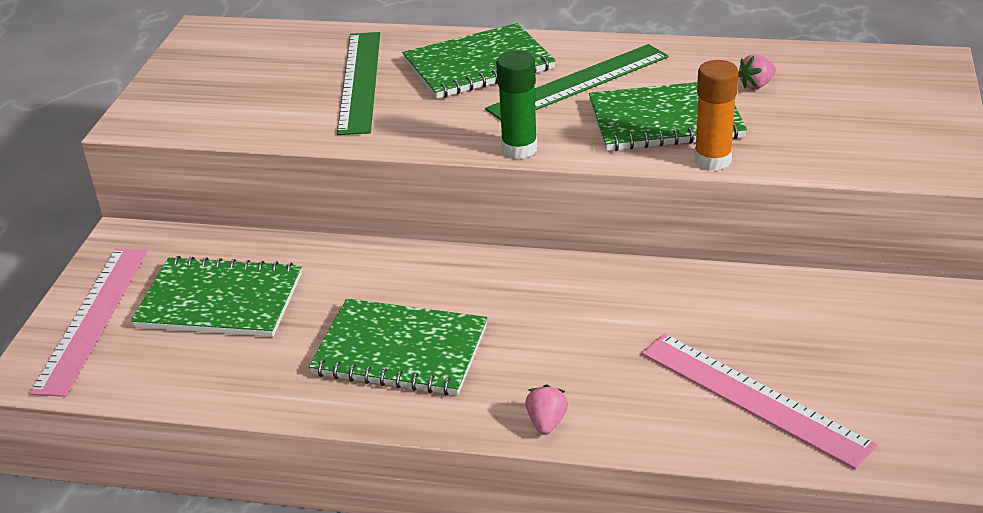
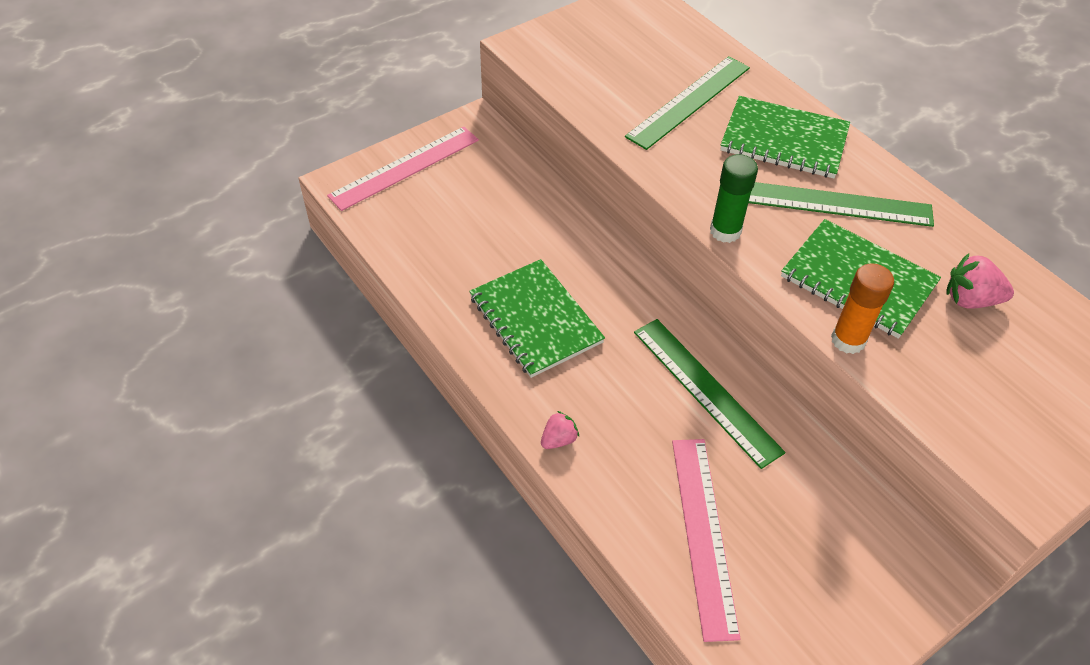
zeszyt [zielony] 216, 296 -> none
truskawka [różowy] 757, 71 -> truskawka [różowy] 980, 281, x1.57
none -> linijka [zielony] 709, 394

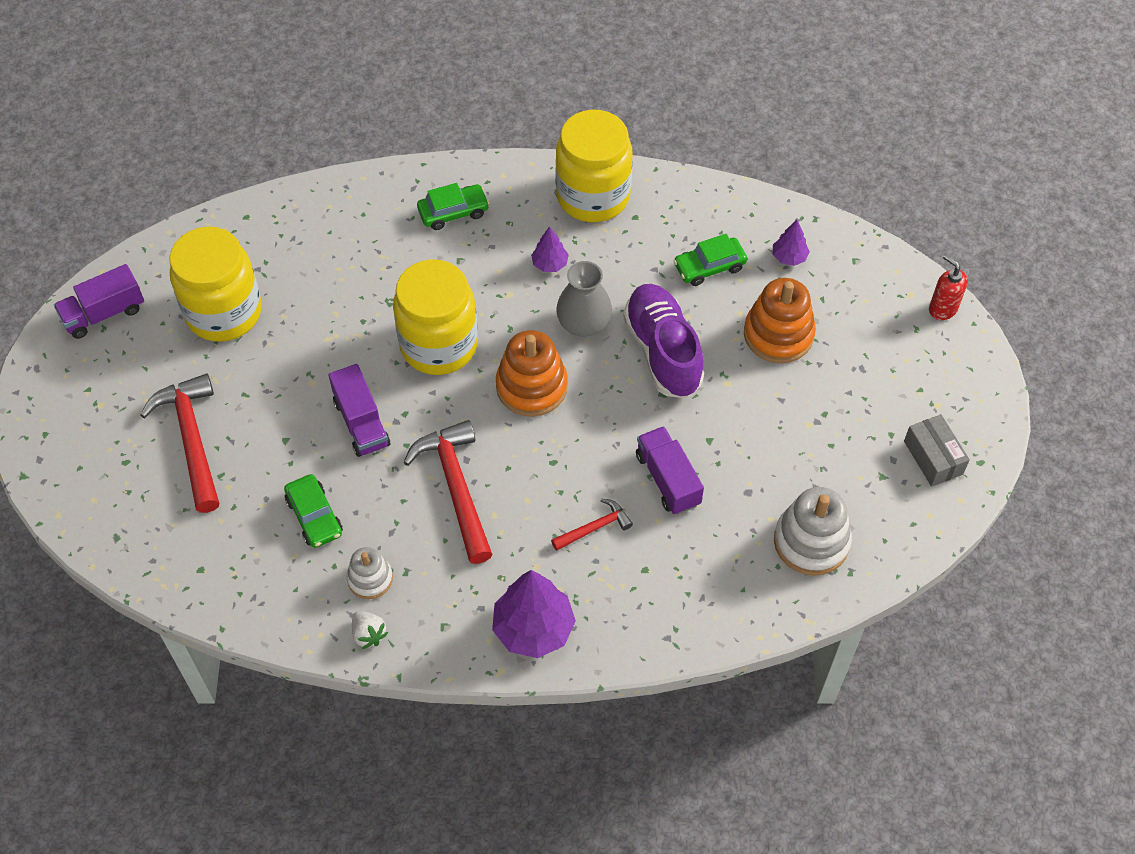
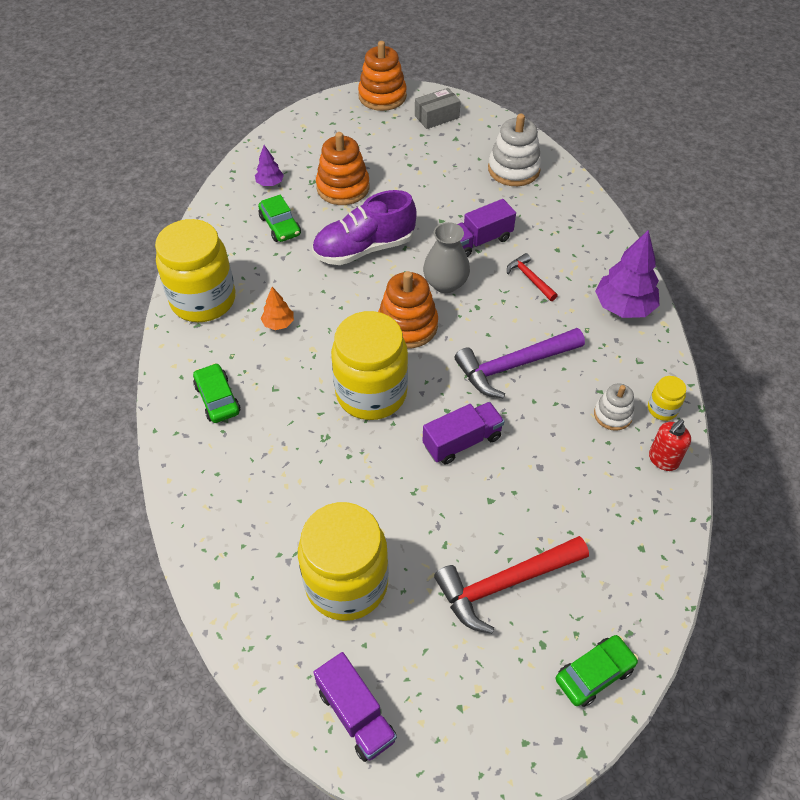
samochód [zielony] 313, 511 -> samochód [zielony] 597, 671, shifted
truskawka [biały] 370, 630 -> słoik [żółty] 667, 398
młotek [czerwony] 447, 492 -> młotek [fioletowy] 520, 363
drzewko [fioletowy] 550, 249 -> drzewko [pomarańczowy] 277, 308
wazon [szary] 584, 299 -> wazon [szary] 446, 257, shifted
dozownik mydła [czerwony] 948, 287 -> dozownik mydła [czerwony] 670, 445, shifted
none -> zabawka nakładanka [pomarańczowy] 382, 76

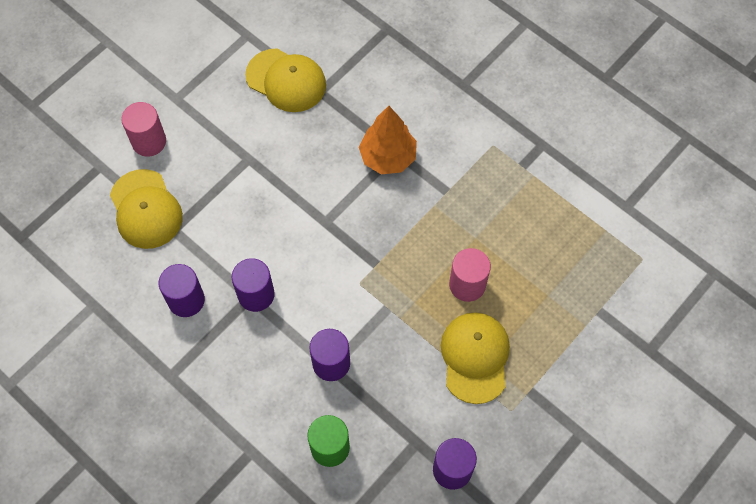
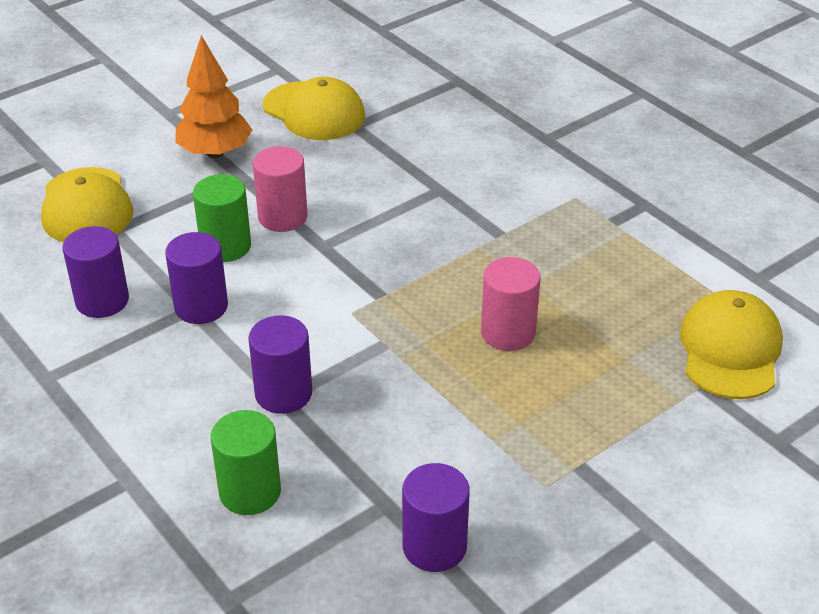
walec [różowy] 143, 129 -> walec [różowy] 280, 189, shifted
drzewko [pomarańczowy] 388, 140 -> drzewko [pomarańczowy] 213, 96, shifted
czapka [żółty] 475, 358 -> czapka [żółty] 731, 344, shifted
none -> walec [zielony] 222, 218

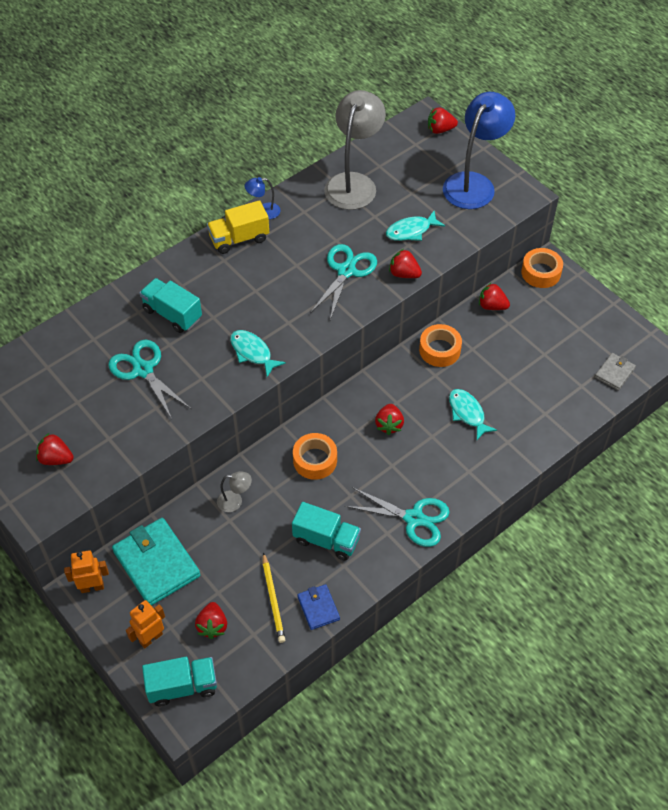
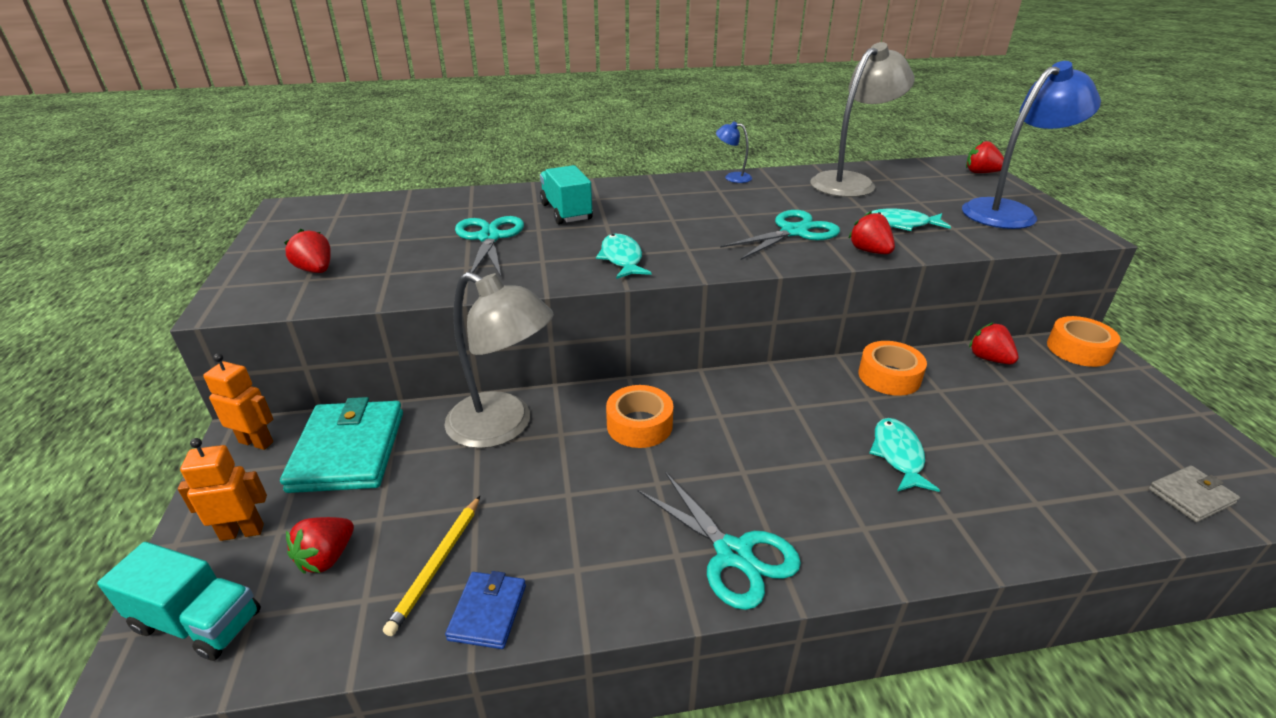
ciężarówka [żółty] 238, 227 -> none
lampka [szary] 234, 491 -> lampka [szary] 499, 360, x2.30
ciężarówka [turkusowy] 326, 531 -> none
truskawka [czerwony] 389, 419 -> none

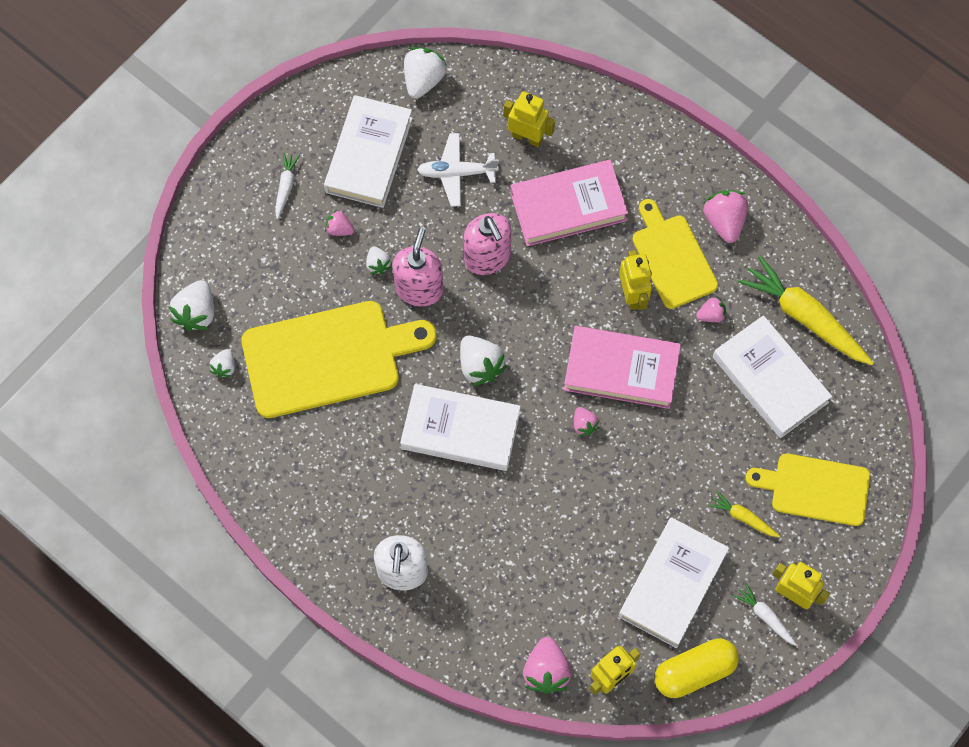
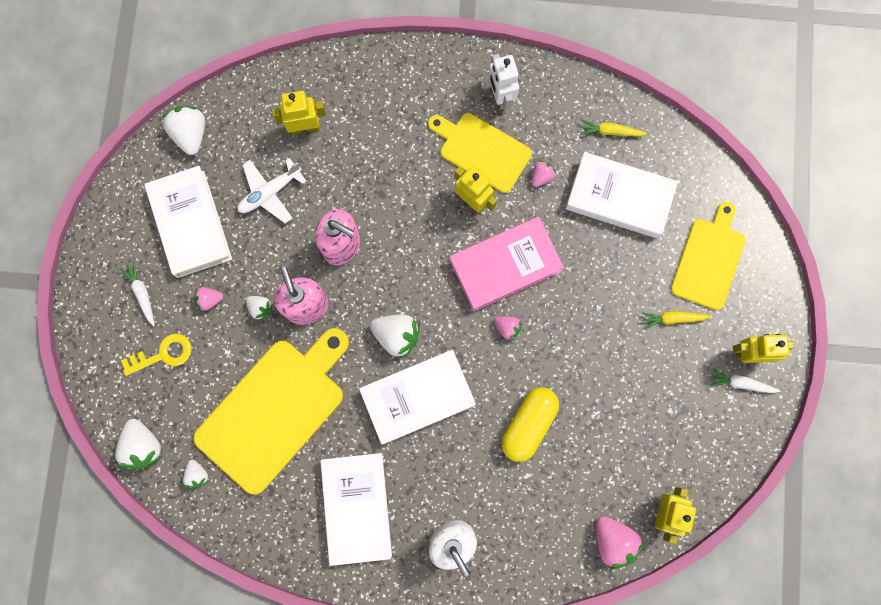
książka [różowy] 569, 203 -> none
książka [biały] 674, 582 -> książka [biały] 356, 509, shifted
kapsułka [żółty] 697, 668 -> kapsułka [żółty] 530, 424, shifted
truskawka [różowy] 725, 216 -> robot [biały] 503, 82
marchewka [żółty] 805, 310 -> marchewka [żółty] 613, 128, x0.48
deska do krojenia [żółty] 807, 489 -> deska do krojenia [żółty] 708, 256, 135 degrees clockwise
none -> klucz [żółty] 156, 355

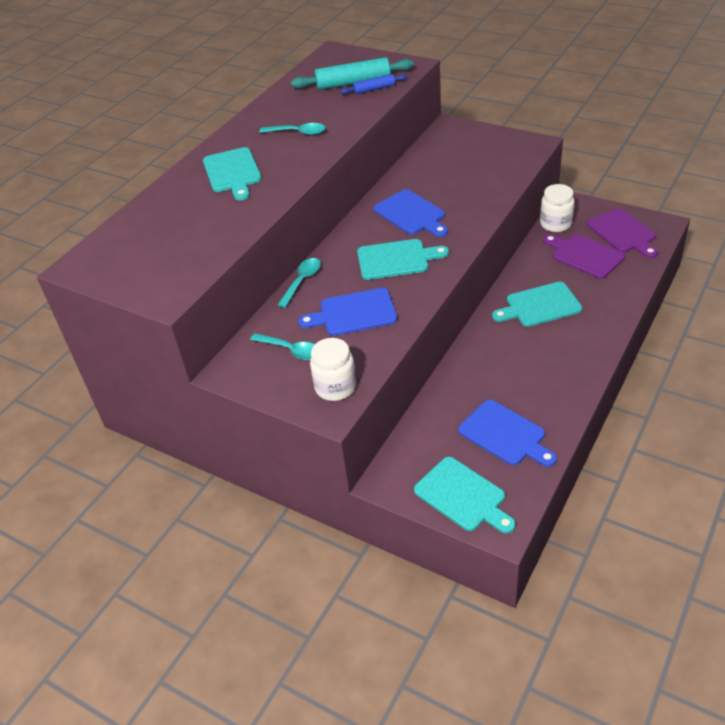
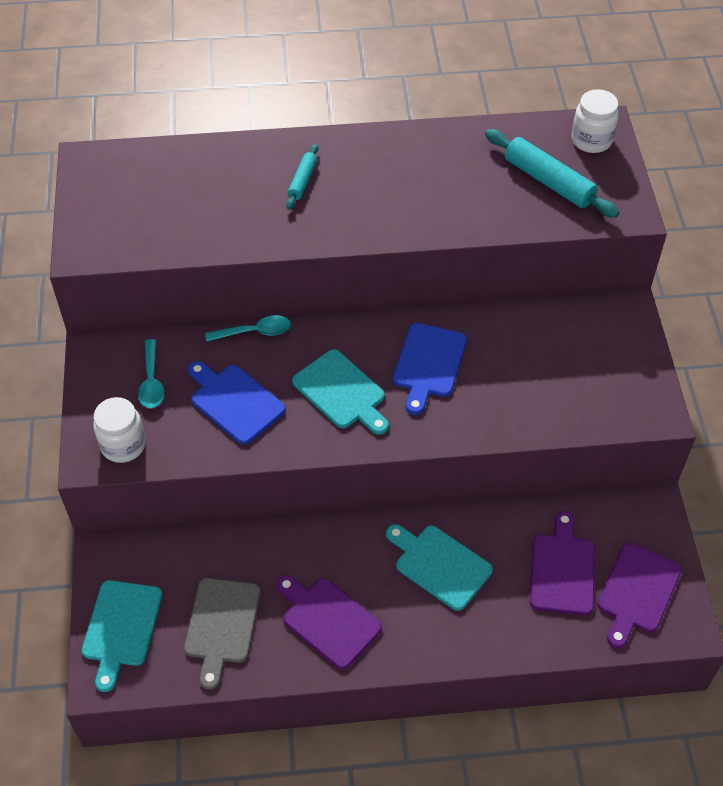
deska do krojenia [turkusowy] 232, 173 -> wałek do ciasta [turkusowy] 302, 177
łyżka [turkusowy] 292, 129 -> none
wałek do ciasta [niebieski] 374, 84 -> none
deska do krojenia [niebieski] 507, 433 -> deska do krojenia [szary] 222, 634
słoik [biały] 557, 208 -> słoik [biały] 595, 121, shifted
none -> deska do krojenia [fioletowy] 329, 622

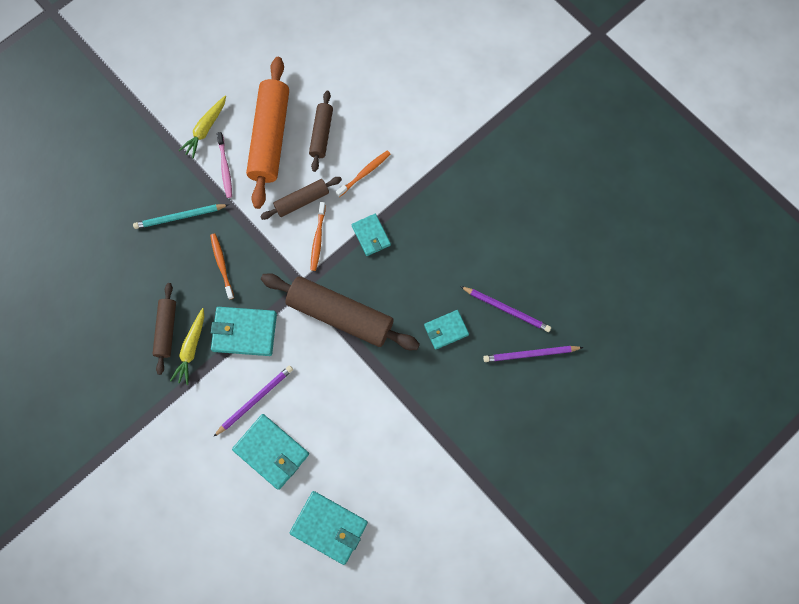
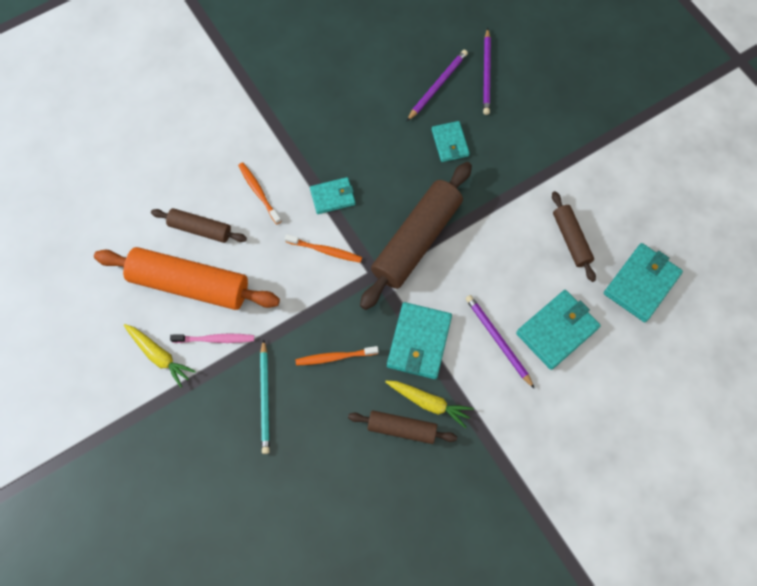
wałek do ciasta [brązowy] 301, 198 -> wałek do ciasta [brązowy] 574, 236, shifted

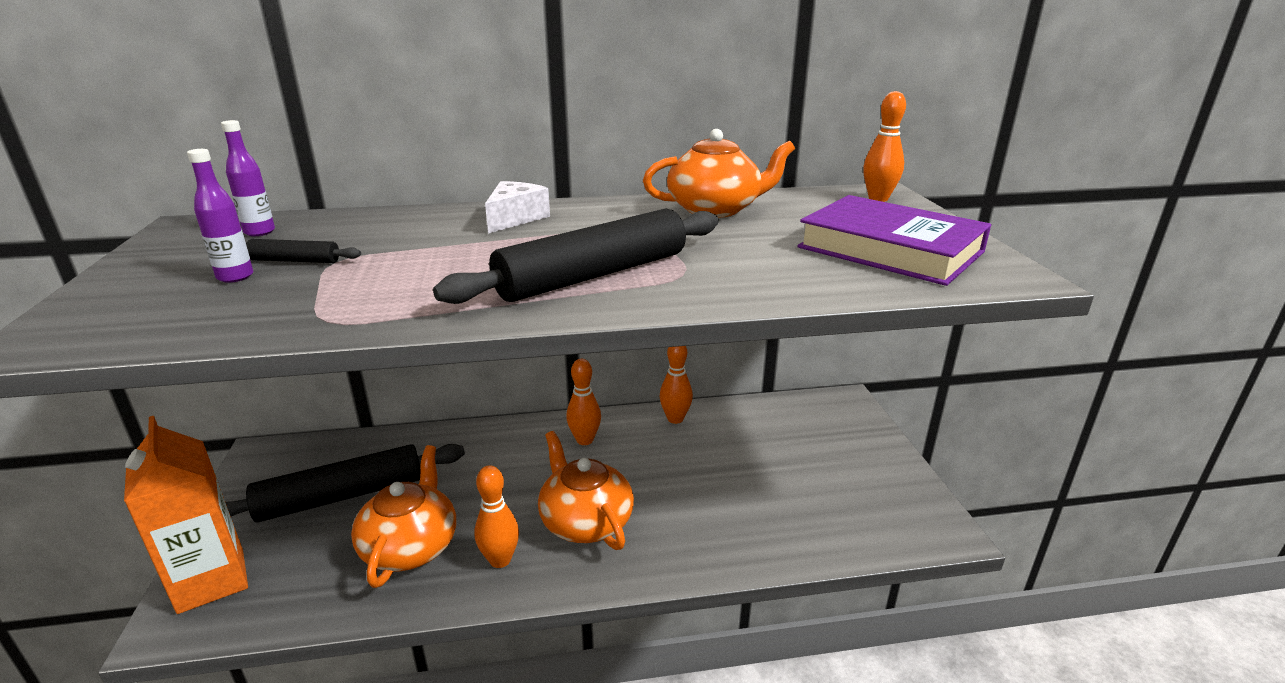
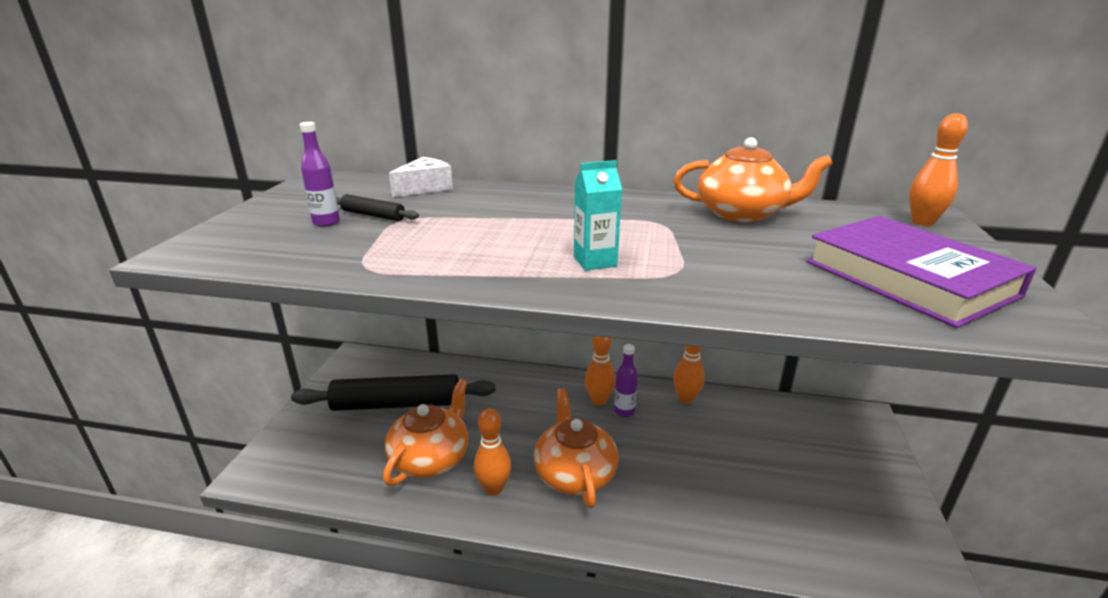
karton mleka [pomarańczowy] 186, 515 -> none
butelka [fioletowy] 248, 178 -> butelka [fioletowy] 626, 380, shifted
wałek do ciasta [czarny] 576, 256 -> karton mleka [turkusowy] 598, 215
ser [biały] 517, 207 -> ser [biały] 421, 177, shifted

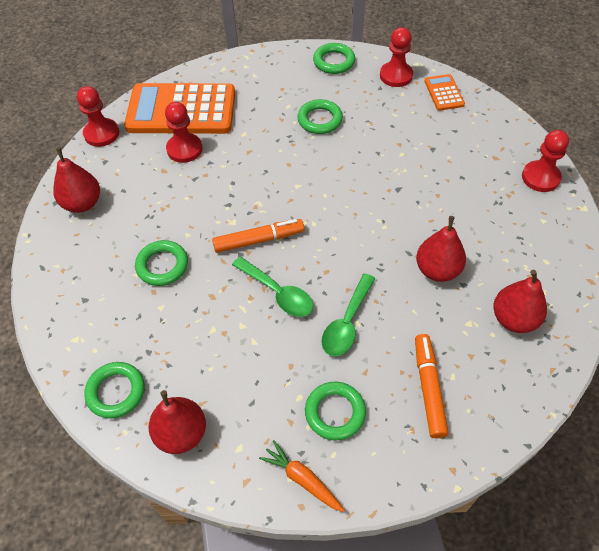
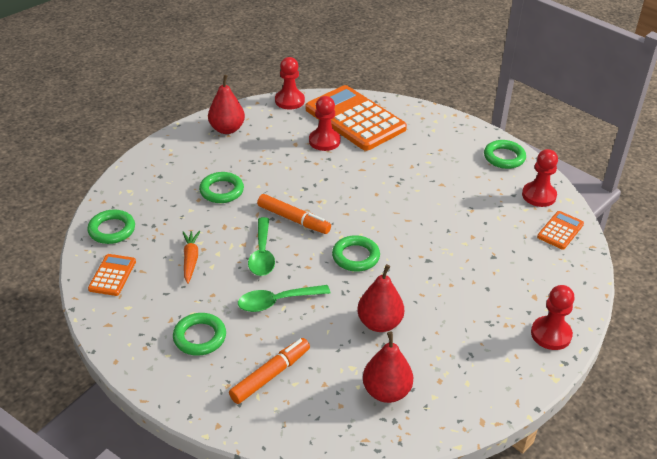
gruszka [czerwony] 177, 422 -> kalkulator [pomarańczowy] 112, 275
marchewka [pomarańczowy] 302, 476 -> marchewka [pomarańczowy] 191, 257, shifted
pierścień [zielony] 320, 116 -> pierścień [zielony] 356, 253, shifted

